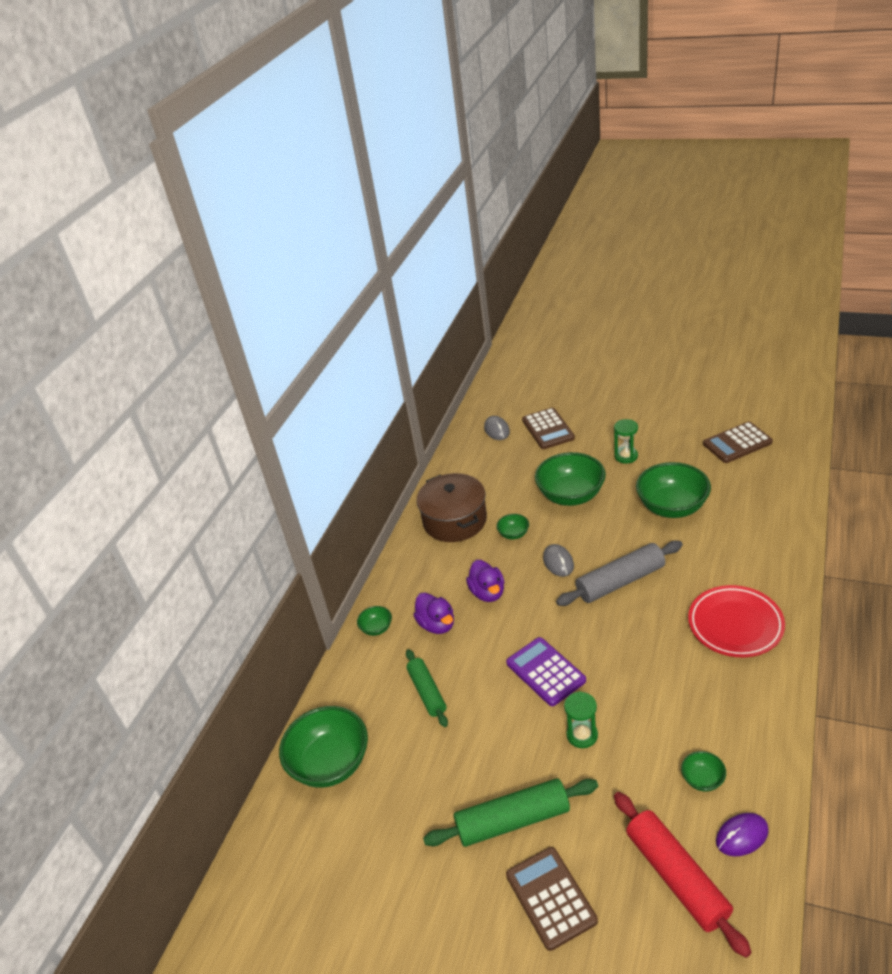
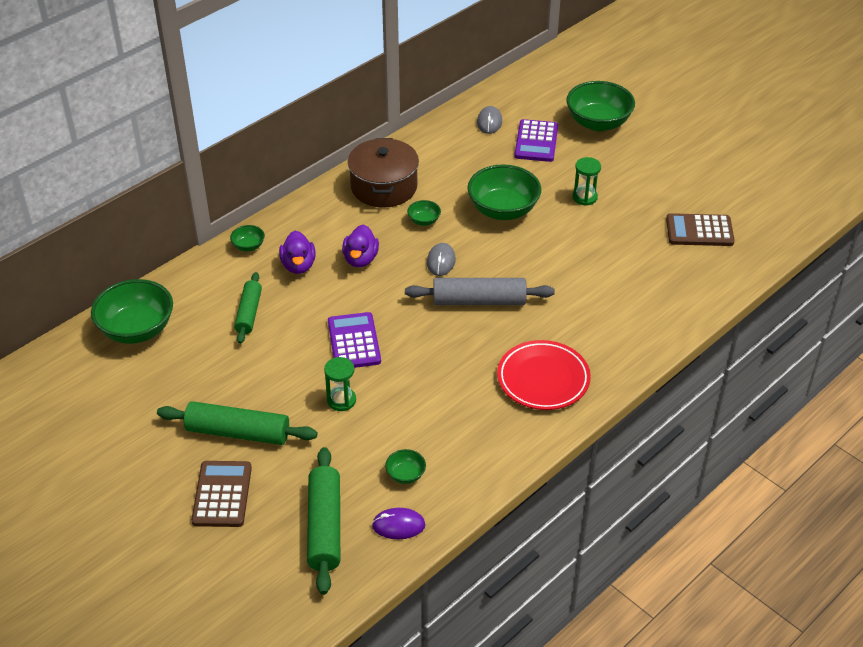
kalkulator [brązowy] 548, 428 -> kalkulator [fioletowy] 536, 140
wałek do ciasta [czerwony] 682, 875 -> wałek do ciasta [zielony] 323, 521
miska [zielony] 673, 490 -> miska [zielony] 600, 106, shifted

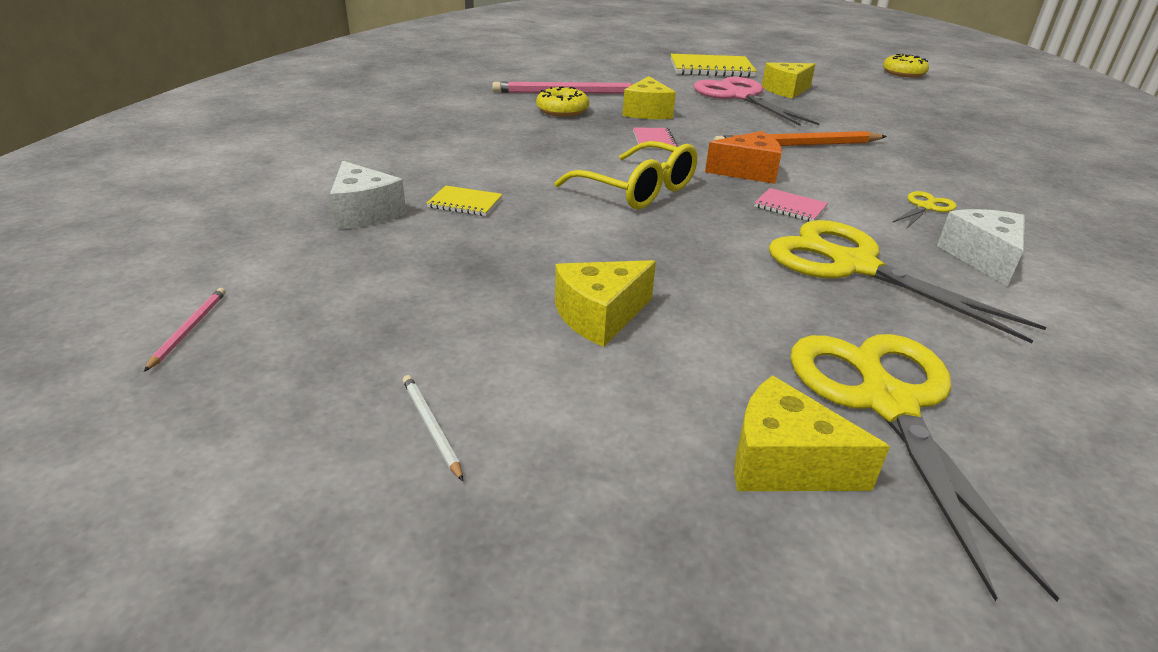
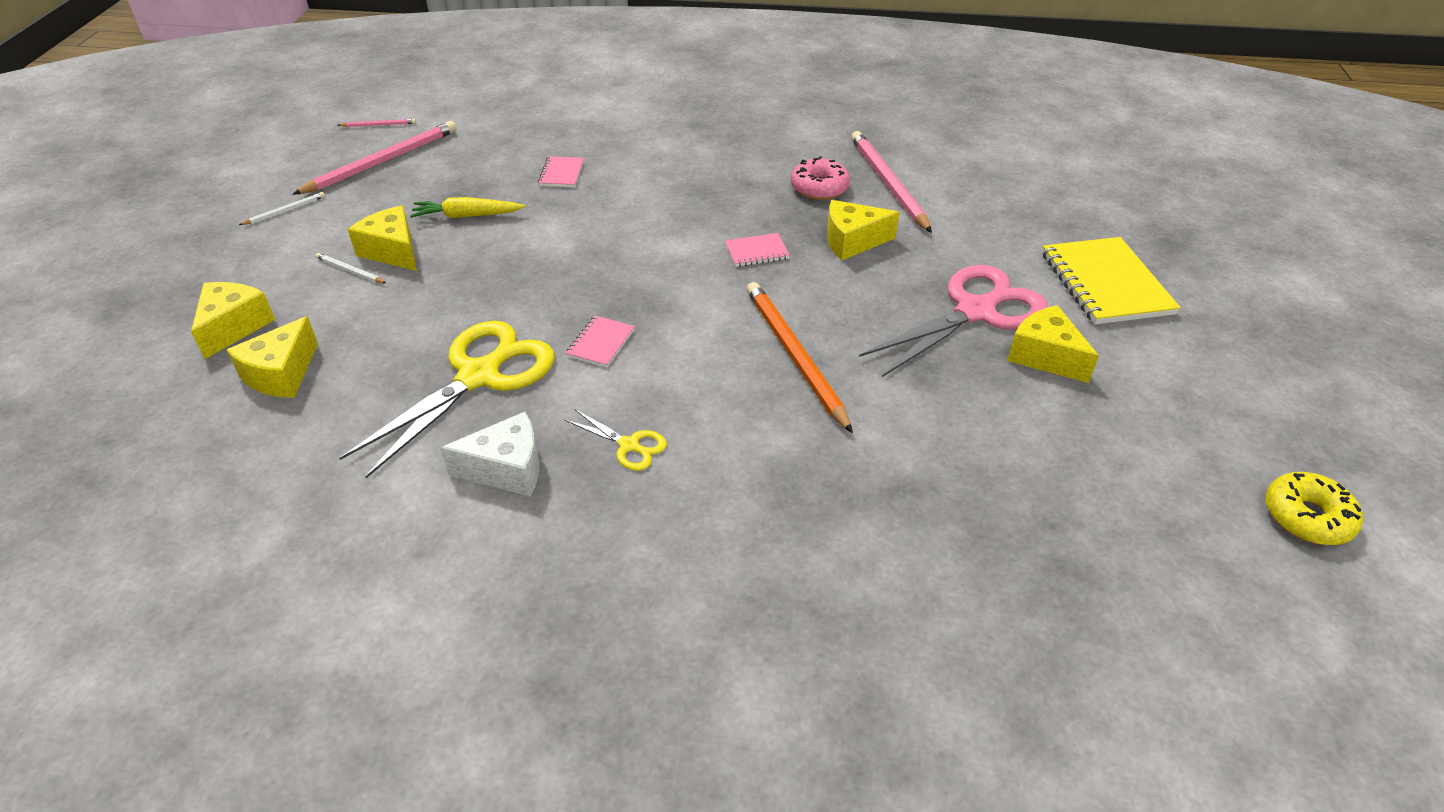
ser [biały] 368, 195 -> none
zeszyt [żółty] 464, 201 -> zeszyt [różowy] 561, 171
donut [żółty] 562, 101 -> donut [różowy] 820, 178
okulary [żółty] 625, 175 -> none
ser [pomarańczowy] 743, 157 -> none
nożyczki [żółty] 924, 468 -> ser [żółty] 272, 357
none -> ołówek [różowy] 374, 158
none -> ołówek [biały] 350, 268
none -> marchewka [żółty] 467, 207

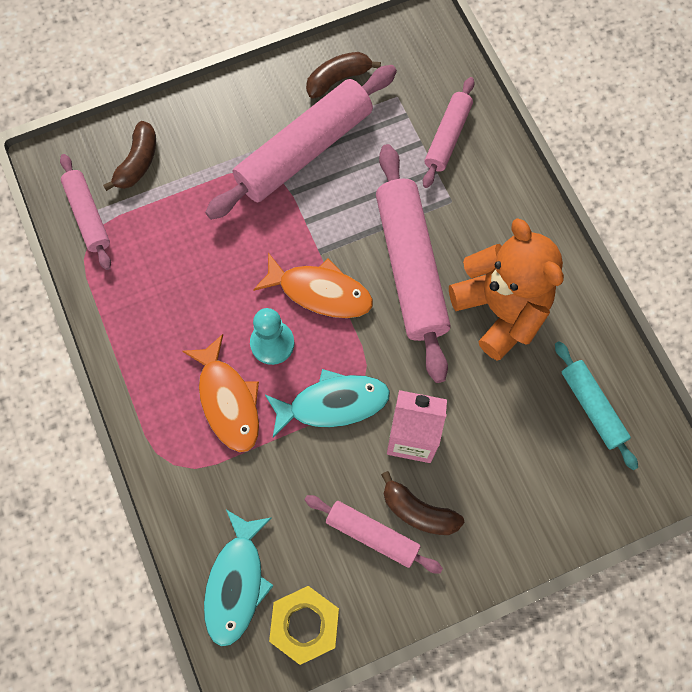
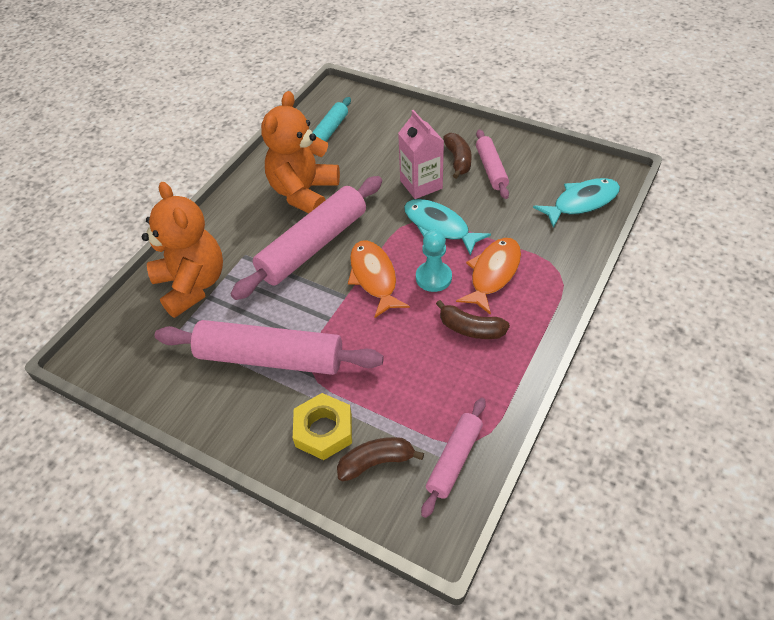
nakrętka [żółty] 304, 625 -> nakrętka [żółty] 322, 426, shifted
banan [brązowy] 343, 75 -> banan [brązowy] 473, 319, shifted
wałek do ciasta [różowy] 448, 132 -> miś [pomarańczowy] 182, 250

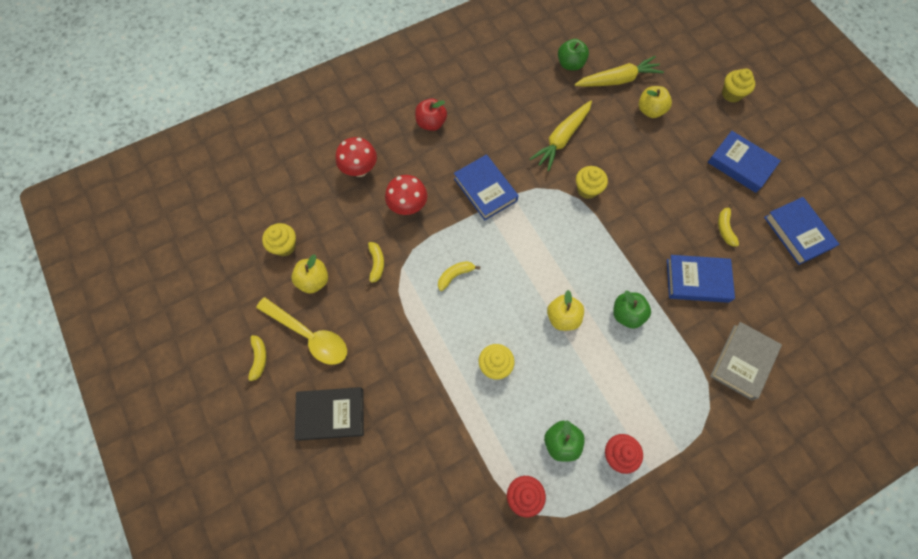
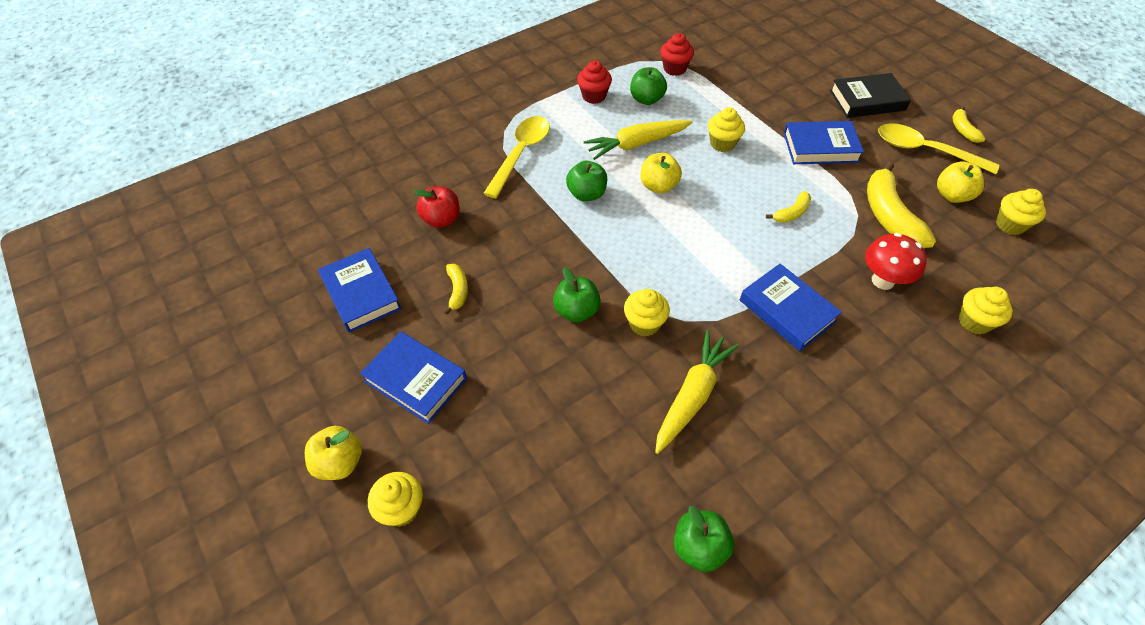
grzyb [czerwony] 356, 157 -> muffinka [żółty] 986, 311
banan [żółty] 375, 264 -> banan [żółty] 901, 204, x1.99
jabłko [czerwony] 431, 115 -> jabłko [czerwony] 437, 207, shifted
marchewka [żółty] 619, 71 -> marchewka [żółty] 638, 140, shifted
jabłko [żółty] 655, 102 -> jabłko [żółty] 333, 453, shifted
książka [niebieski] 701, 279 -> książka [niebieski] 824, 142, shifted
książka [szary] 746, 361 -> none
none -> łyżka [żółty] 516, 157
none -> jabłko [zielony] 577, 294

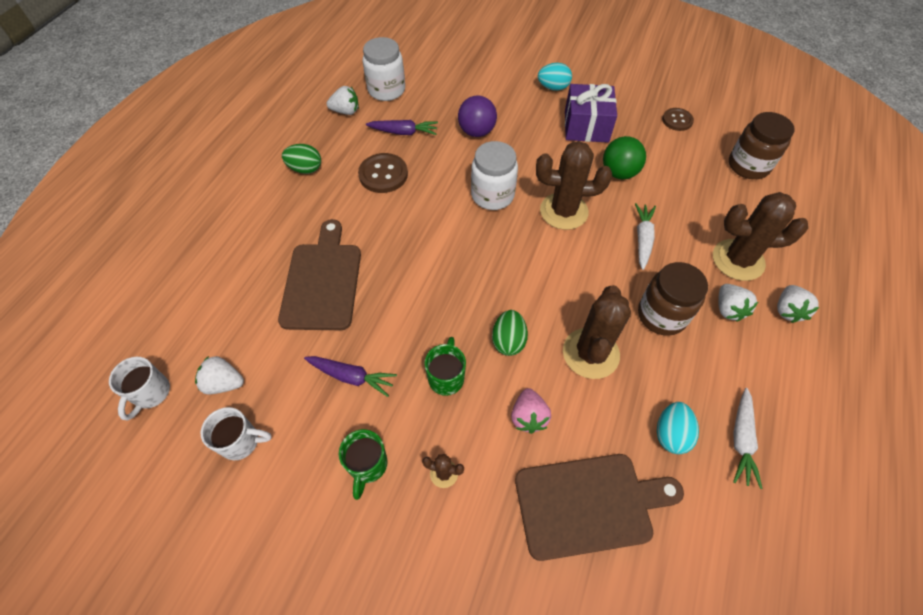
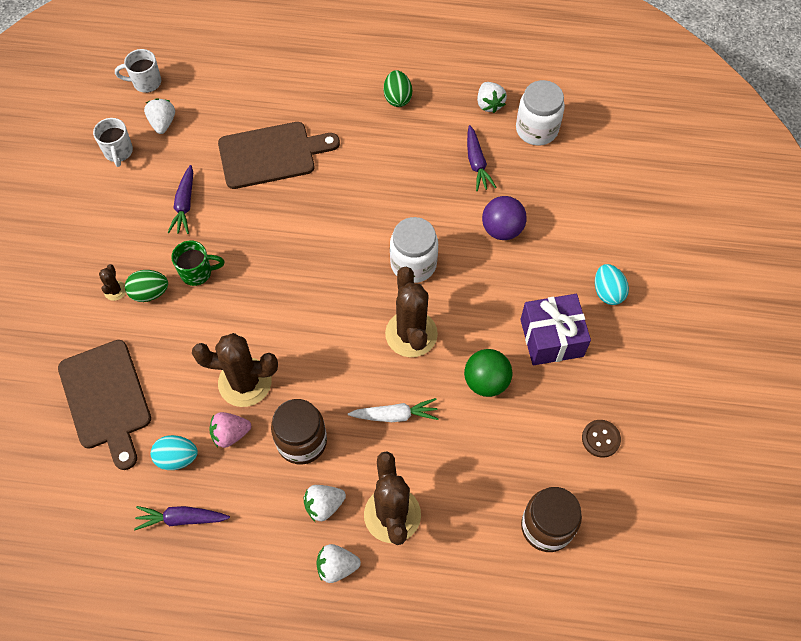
kubek [zielony] 363, 464 -> none
guzik [brązowy] 383, 173 -> none
jajko [zielony] 510, 333 -> jajko [zielony] 146, 286, shifted
truskawka [różowy] 531, 411 -> truskawka [różowy] 230, 430, shifted
marchewka [biały] 748, 438 -> marchewka [fioletowy] 182, 518

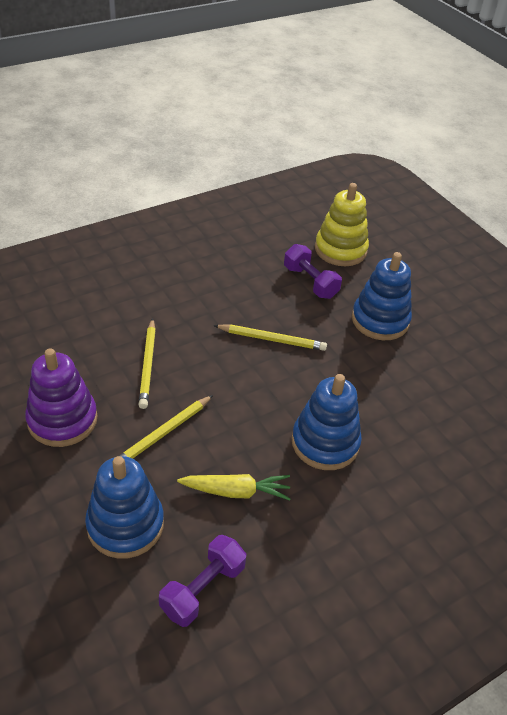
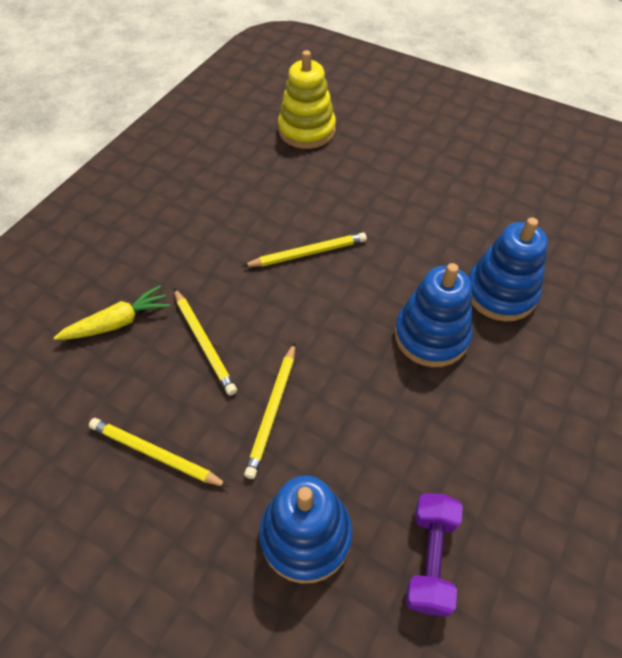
zabawka nakładanka [fioletowy] 61, 397 -> ołówek [żółty] 159, 452
marchewka [żółty] 234, 487 -> marchewka [żółty] 112, 312, shifted
hantel [fioletowy] 313, 271 -> none
zabawka nakładanka [niebieski] 382, 296 -> zabawka nakładanka [niebieski] 508, 269, shifted

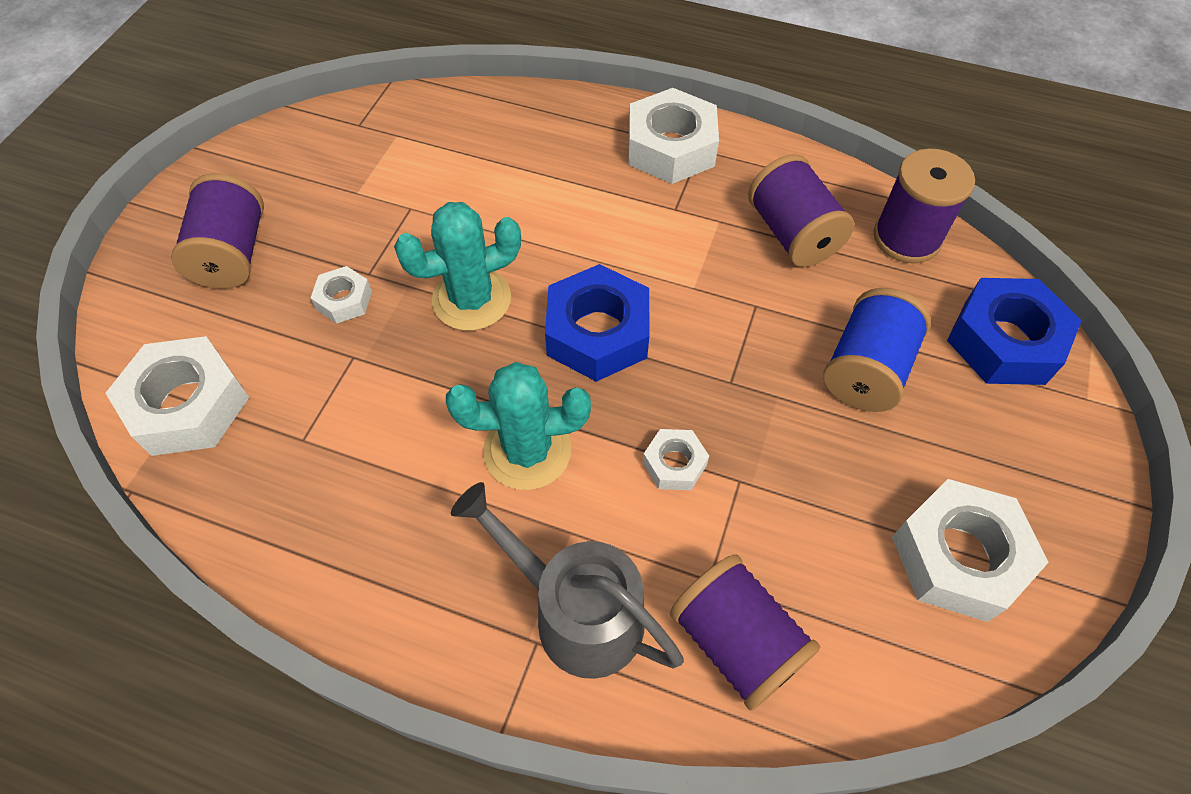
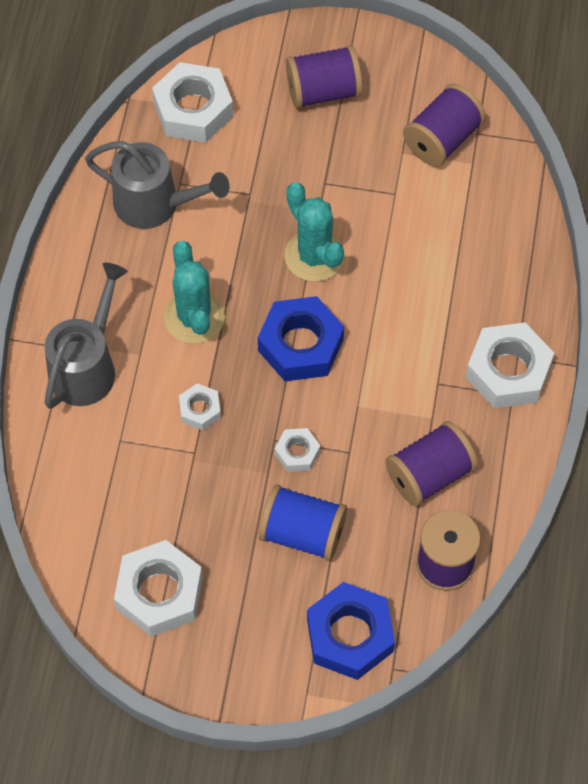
nakrętka [biały] 341, 295 -> nakrętka [biały] 297, 450, shifted
szpulka [fioletowy] 745, 632 -> szpulka [fioletowy] 444, 125, shifted
none -> konewka [szary] 157, 185

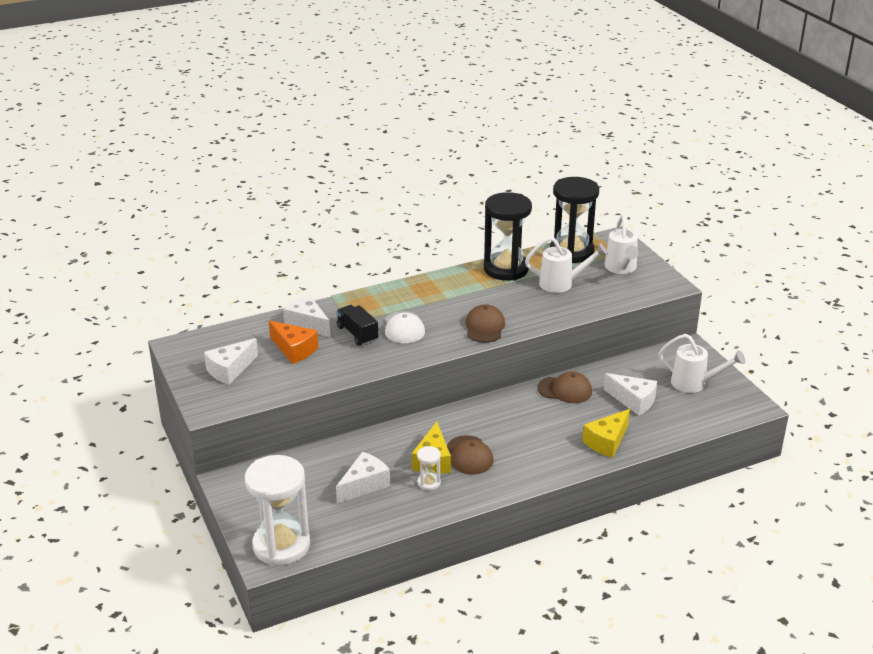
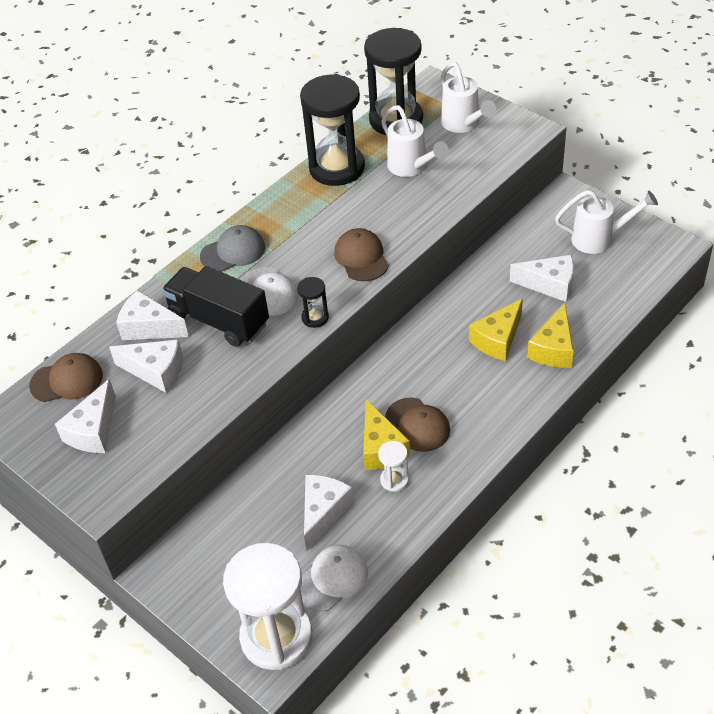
ser [pomarańczowy] 293, 342 -> ser [biały] 146, 366
ciężarówka [czarny] 357, 325 -> ciężarówka [czarny] 215, 306, x1.57
konewka [biały] 566, 265 -> konewka [biały] 415, 141, 75 degrees clockwise
czapka [brązowy] 565, 387 -> czapka [brązowy] 66, 377, shifted
none -> czapka [szary] 232, 248
none -> klepsydra [czarny] 313, 302
none -> czapka [biały] 334, 578
none -> ser [żółty] 496, 329

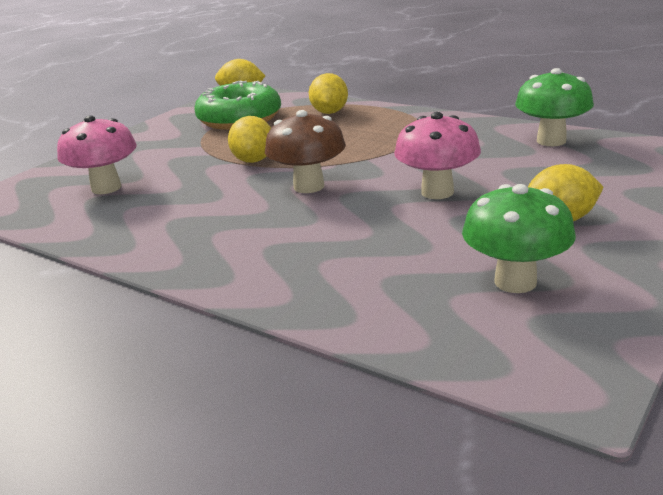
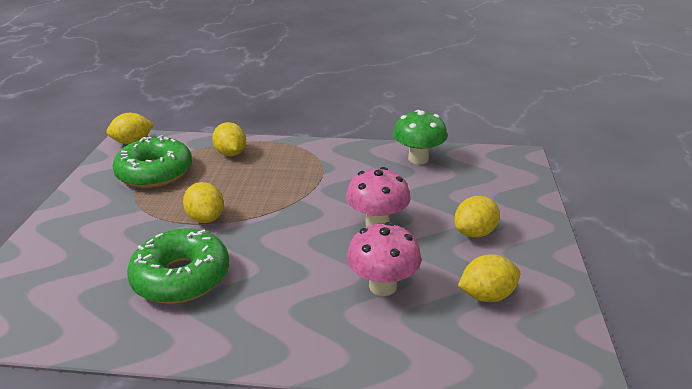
grzyb [różowy] 97, 154 -> grzyb [różowy] 384, 259, shifted
grzyb [brązowy] 305, 151 -> none
grzyb [zielony] 519, 238 -> cytryna [żółty] 489, 278
none -> donut [zielony] 178, 266

